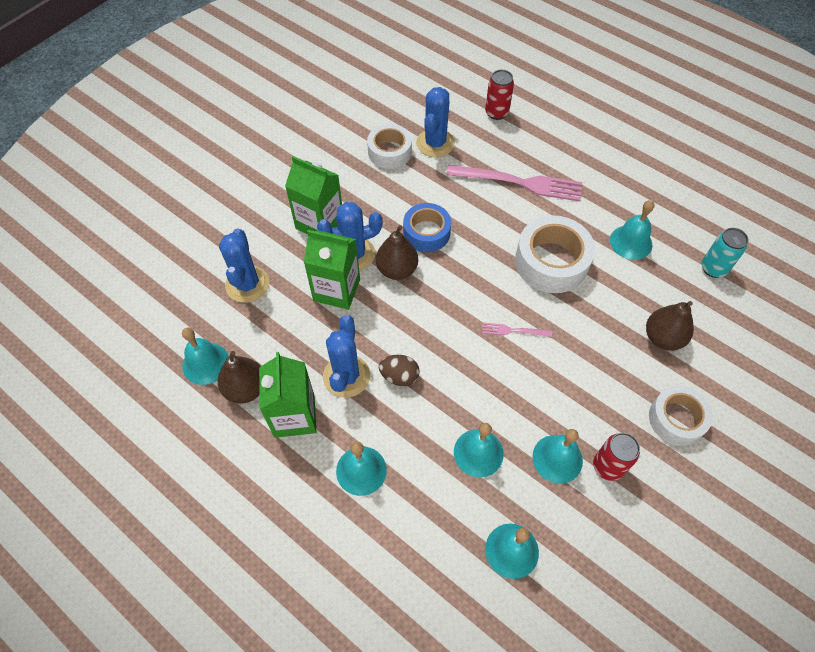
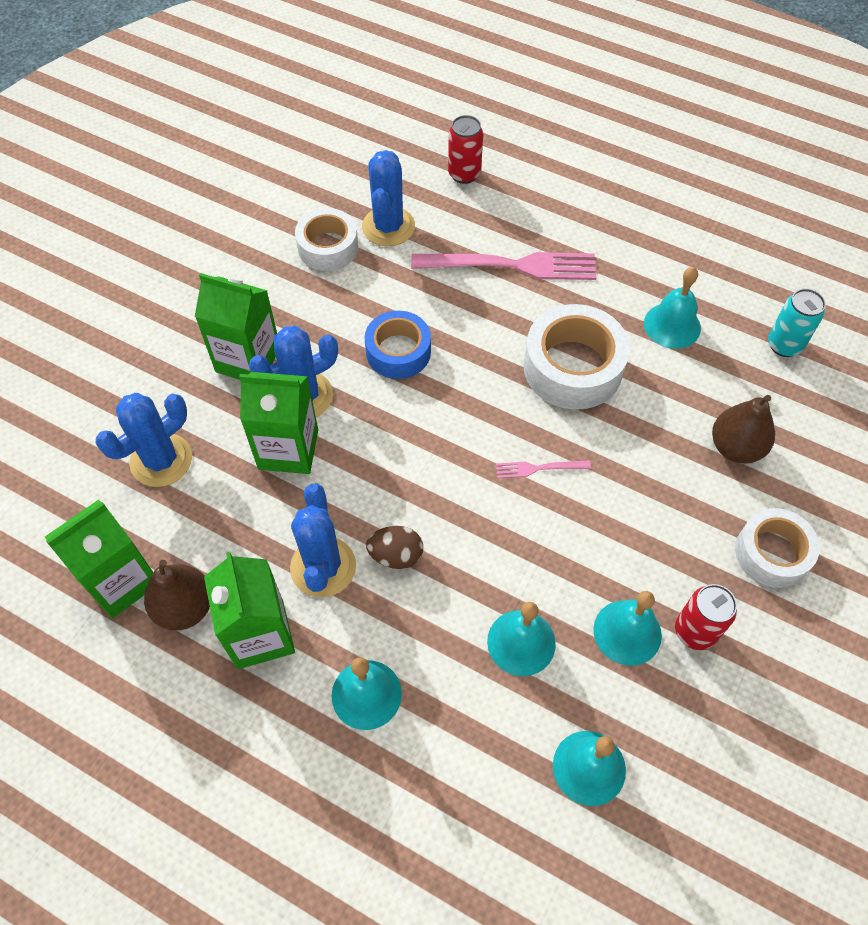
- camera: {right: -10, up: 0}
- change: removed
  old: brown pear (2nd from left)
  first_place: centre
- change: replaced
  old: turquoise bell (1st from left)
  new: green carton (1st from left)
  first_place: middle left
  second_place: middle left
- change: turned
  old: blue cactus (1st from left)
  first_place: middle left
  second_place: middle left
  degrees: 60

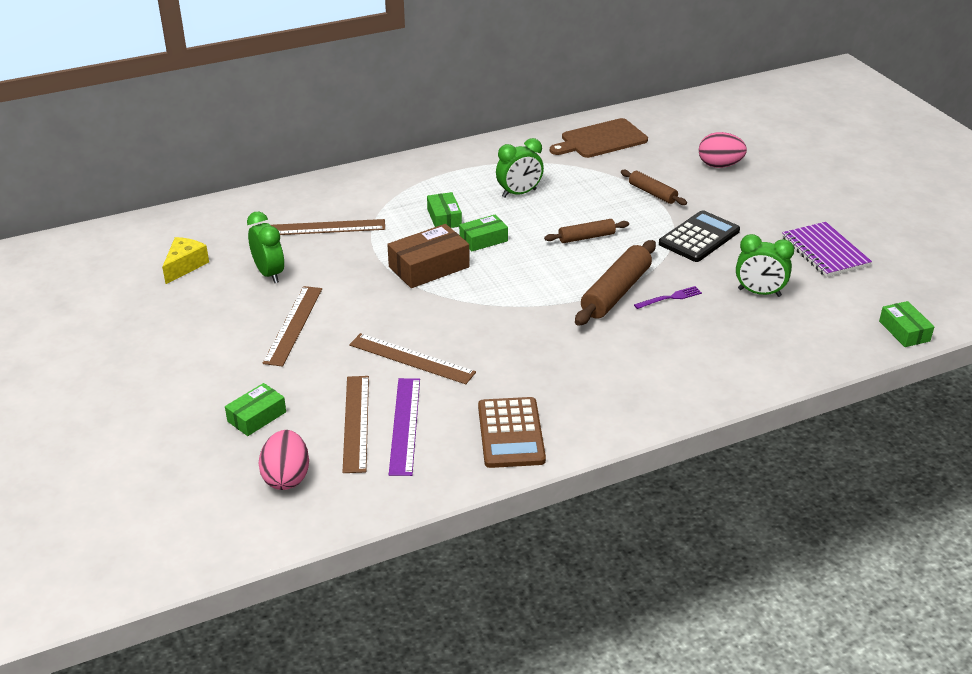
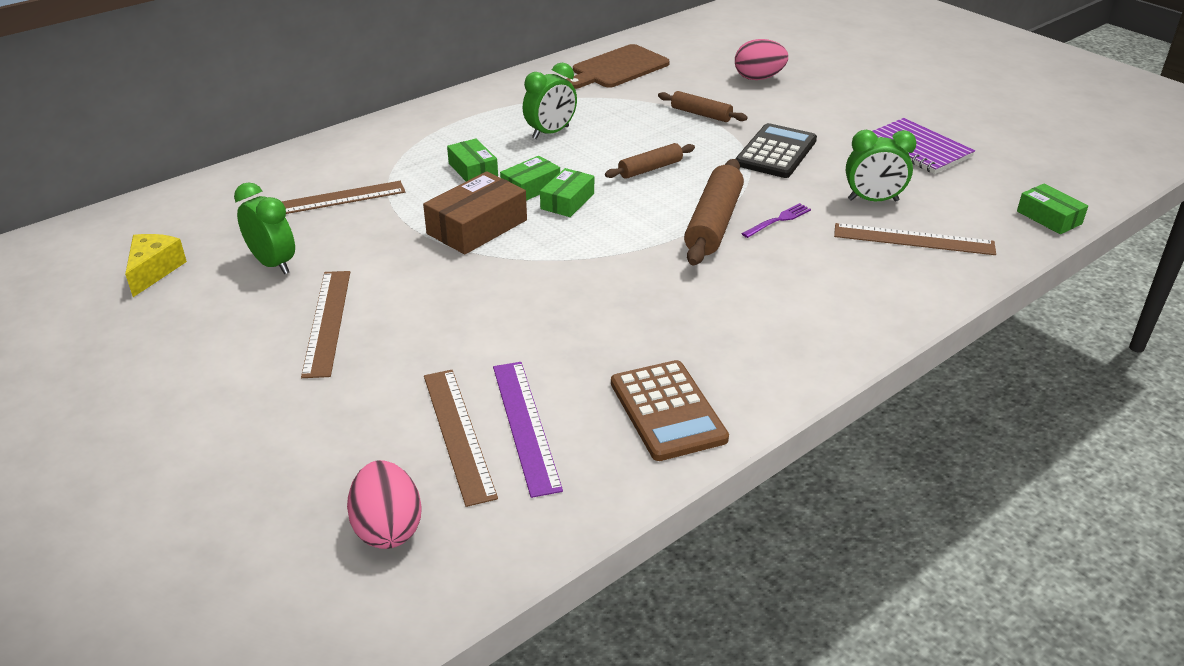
- camera: {right: -15, up: 0}
- change: moved
  old: green box (1st from left in the first image)
  new: green box (3rd from left)
  first_place: middle left
  second_place: top centre
- change: moved
  old: brown ruler (4th from left)
  first_place: centre
  second_place: middle right

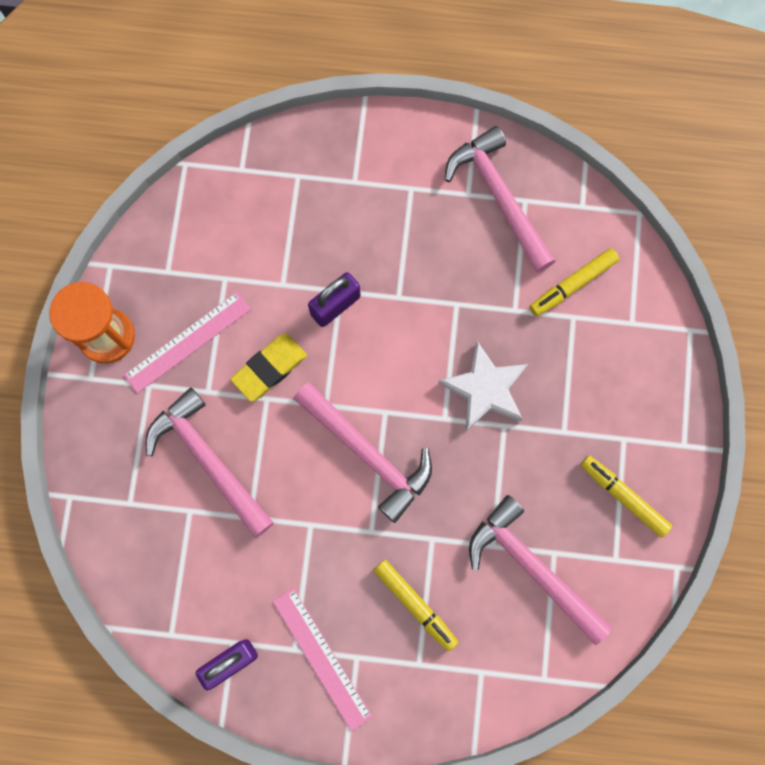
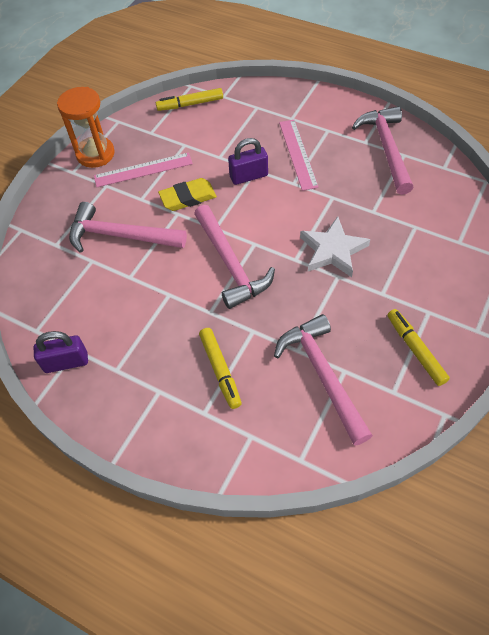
- camera: {right: 25, up: -20}
- change: moved
  old: pink ruler (2nd from left)
  first_place: bottom centre
  second_place: top centre
- change: moved
  old: yellow marker (2nd from left in the first image)
  new: yellow marker (1st from left)
  first_place: middle right
  second_place: top centre
- change: turned
  old: pink hammer (1st from left)
  first_place: middle left
  second_place: middle left
  degrees: -60

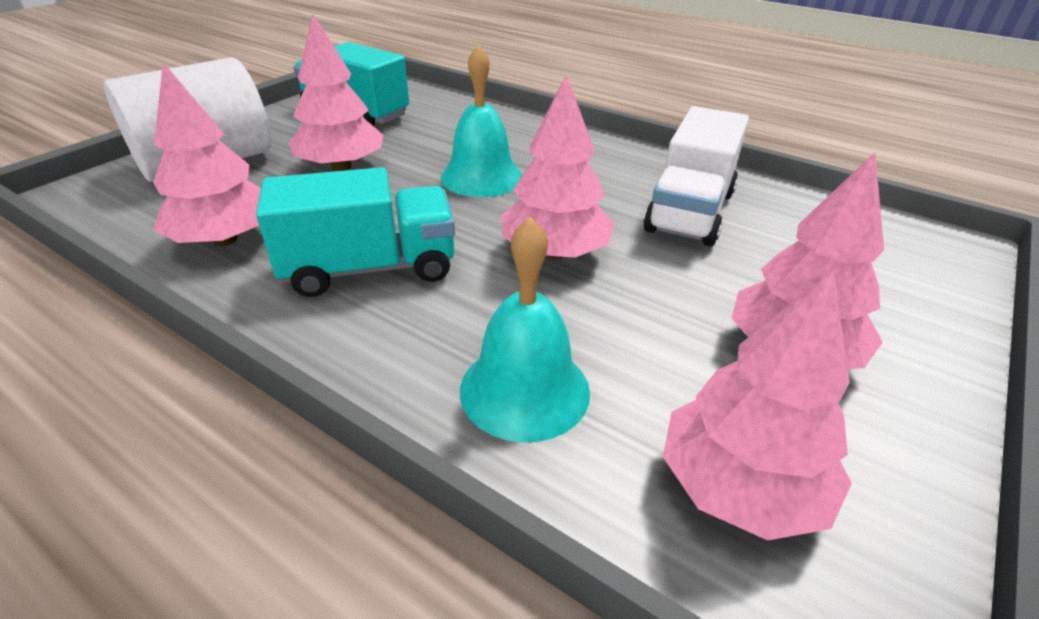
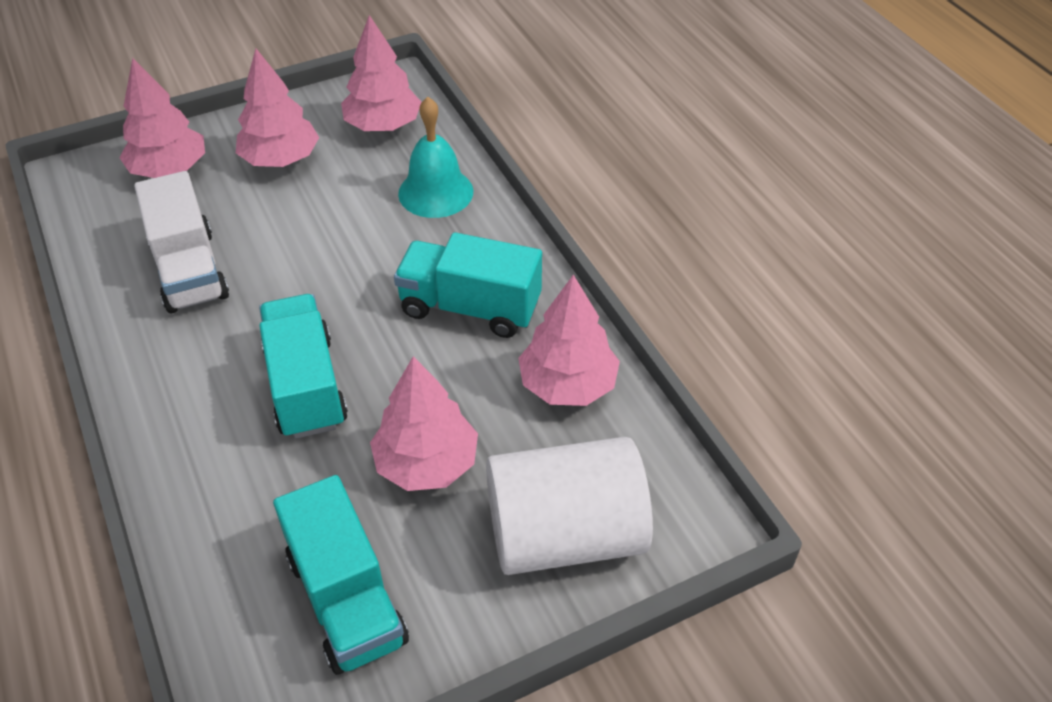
- camera: {right: -150, up: 10}
- change: moved
  old: pink tree (3rd from left in the first image)
  new: pink tree (1st from left)
  first_place: top centre
  second_place: top left
- change: replaced
  old: turquoise bell (1st from left)
  new: turquoise truck (1st from left)
  first_place: top centre
  second_place: middle left
- change: turned
  old: white truck
  first_place: top right
  second_place: middle left
  degrees: 105

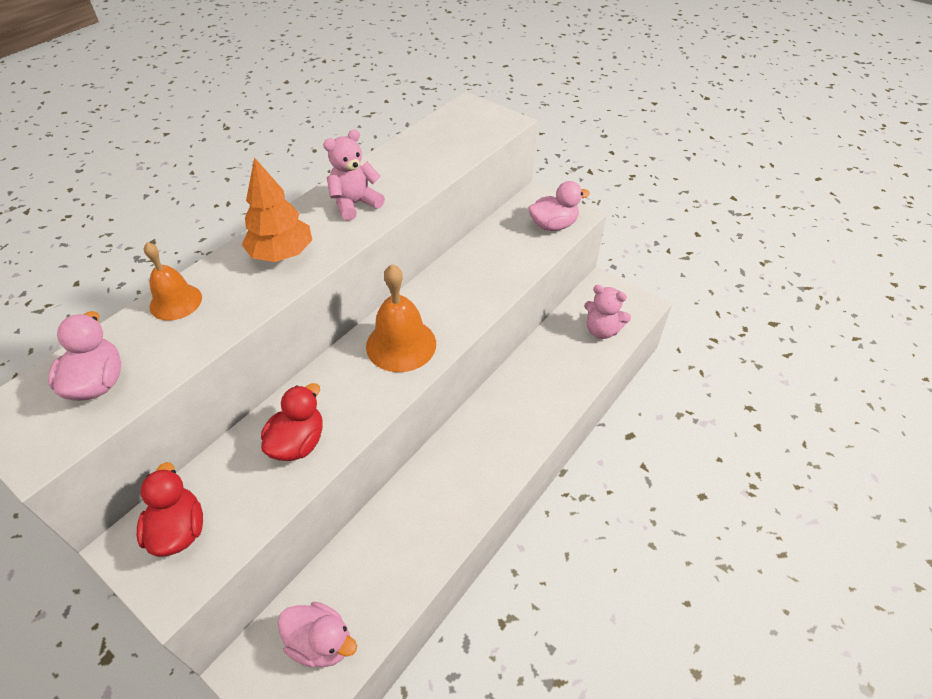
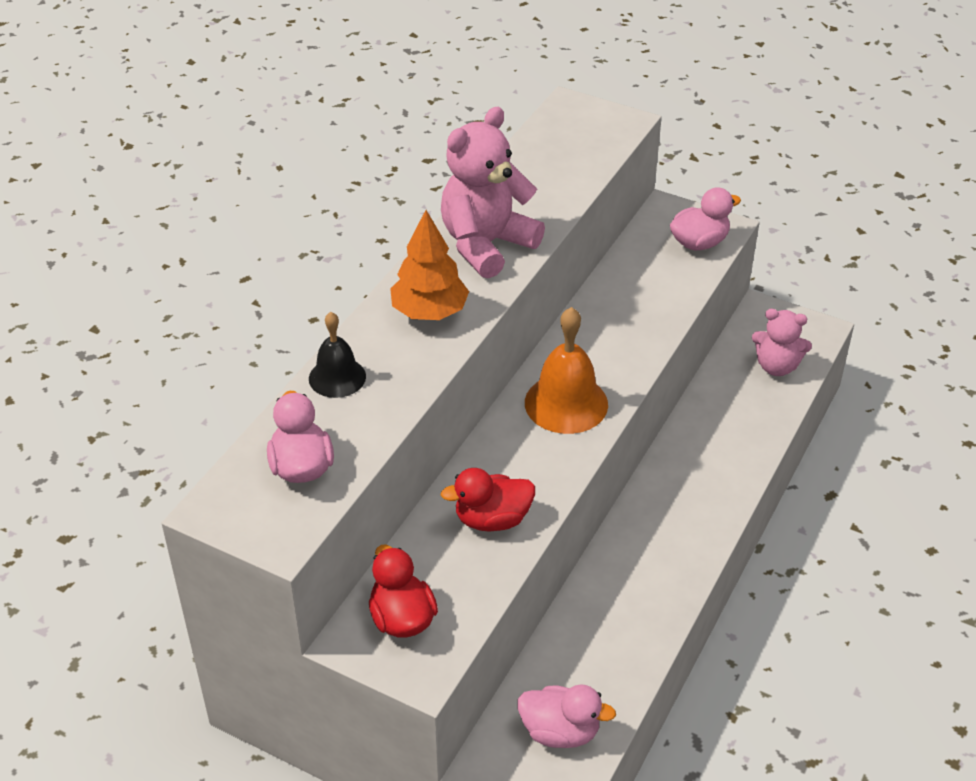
- camera: {right: -10, up: -5}
- change: recoloured
  old: orange bell (1st from left)
  new: black bell
  first_place: middle left
  second_place: centre
- change: turned
  old: red duck (2nd from left)
  first_place: middle left
  second_place: centre
  degrees: -120
- change: resized
  old: pink teddy bear (1st from left)
  first_place: top centre
  second_place: top centre
  factor: 1.62

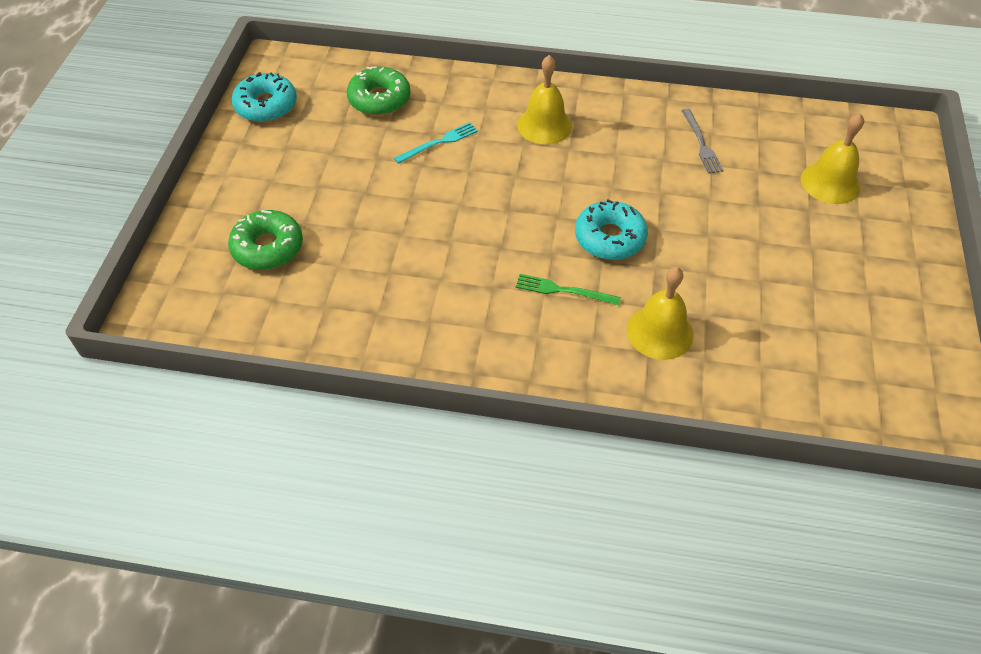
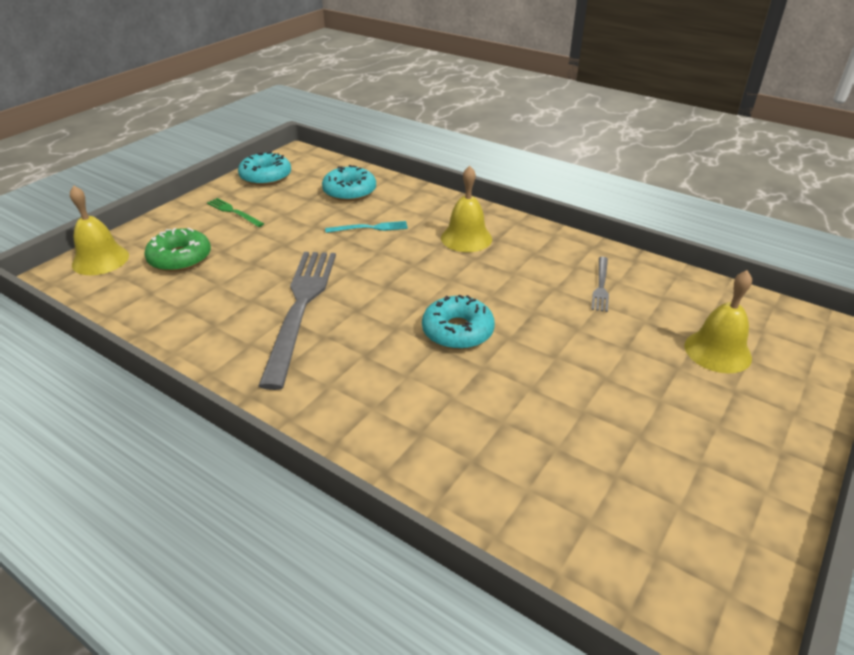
- camera: {right: 25, up: -15}
- change: added
  new: grey fork (1st from left)
  second_place: centre
- change: moved
  old: green fork
  first_place: centre
  second_place: top left
- change: moved
  old: yellow bell (2nd from left in the first image)
  new: yellow bell (1st from left)
  first_place: middle right
  second_place: middle left
- change: recoloured
  old: green donut (2nd from left)
  new: turquoise donut (2nd from left)
  first_place: top centre
  second_place: top centre

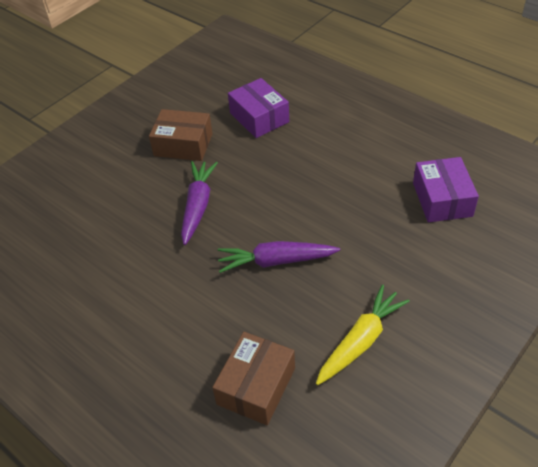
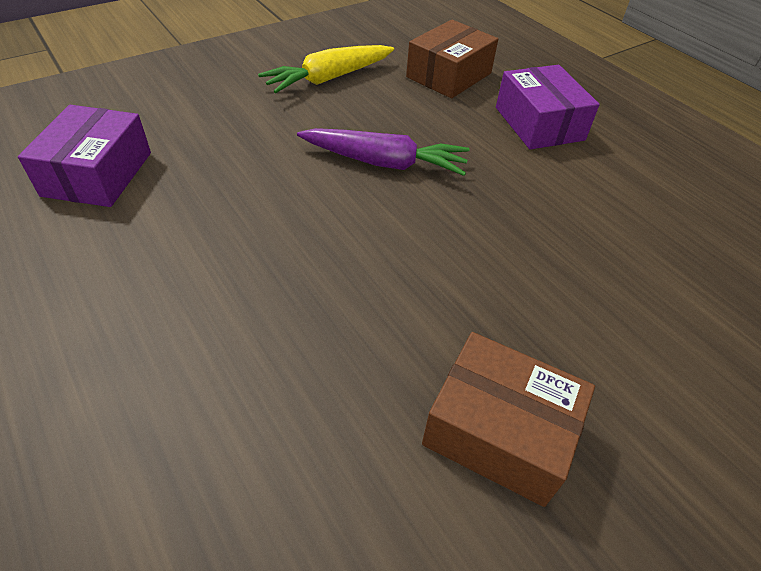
- camera: {right: -170, up: 0}
- change: removed
  old: purple carrot (1st from left)
  first_place: centre
- change: moved
  old: purple box (1st from left in the first image)
  new: purple box (2nd from left)
  first_place: top centre
  second_place: top right

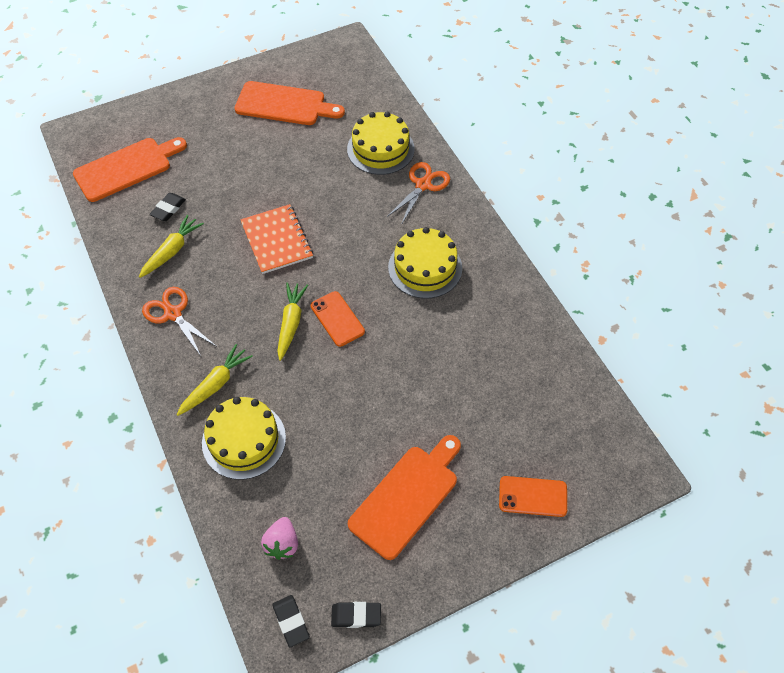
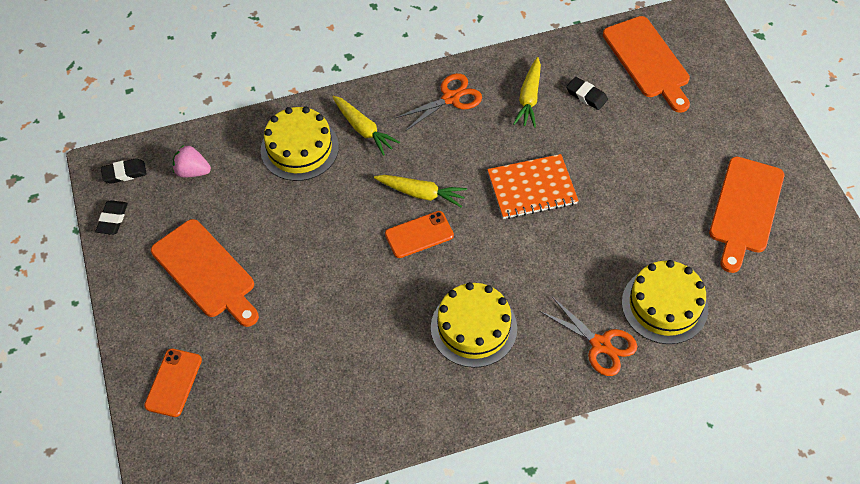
- camera: {right: 100, up: 0}
- change: turned
  old: yellow carrot (1st from left in the first image)
  first_place: middle left
  second_place: top centre
  degrees: 60

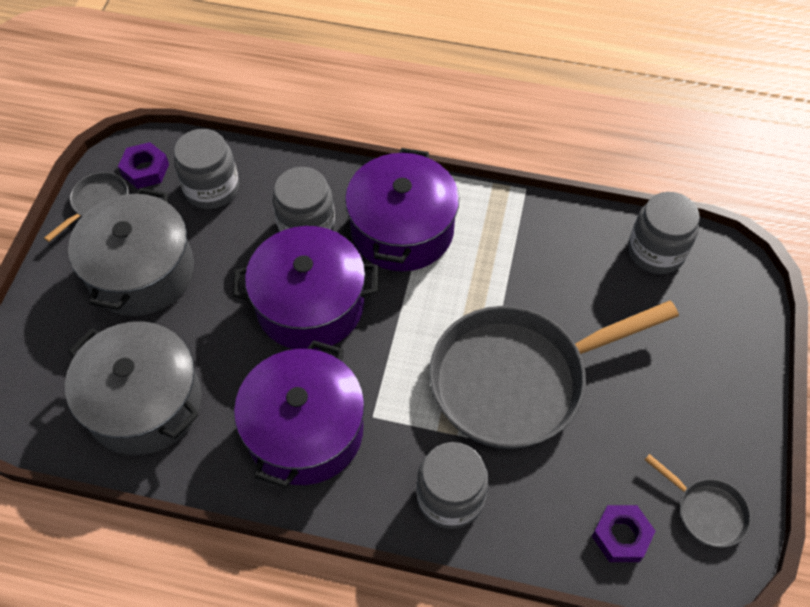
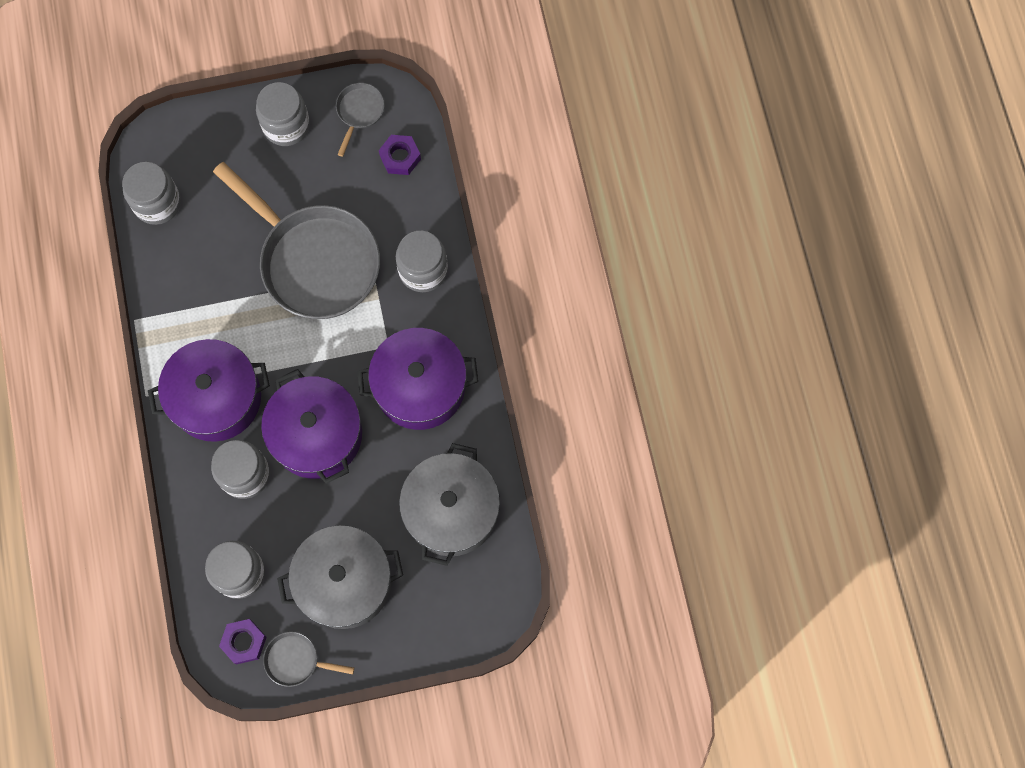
- camera: {right: -115, up: 15}
- change: added
  new: grey jar (4th from left)
  second_place: top left

